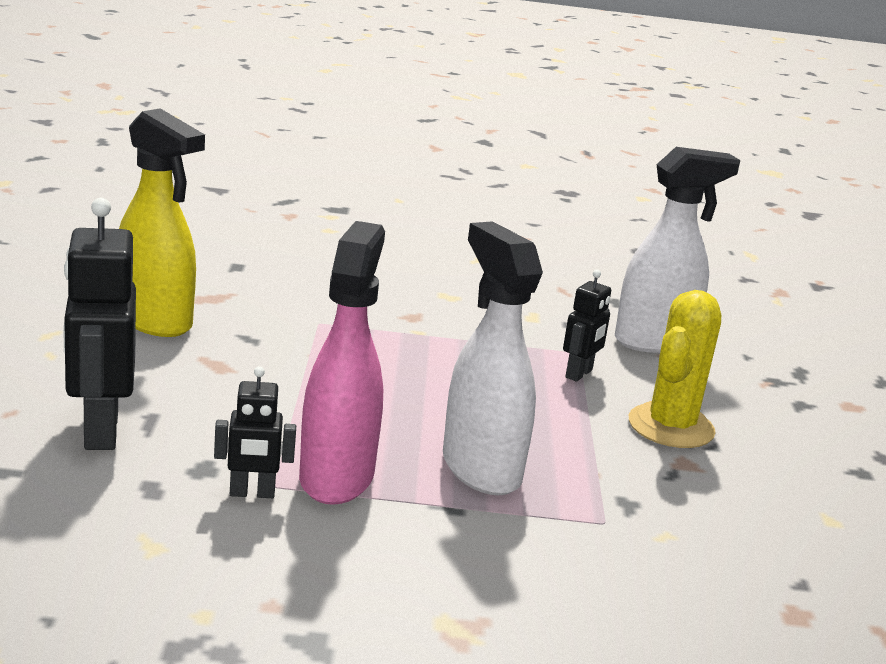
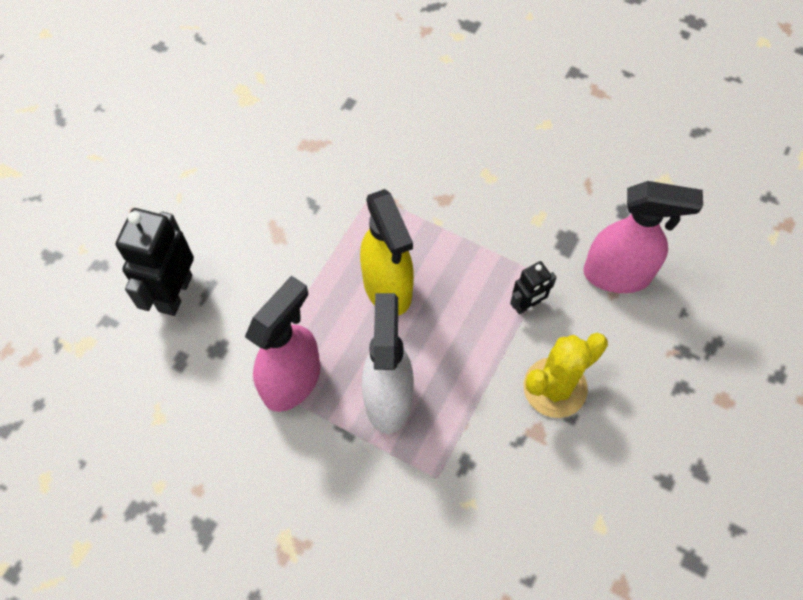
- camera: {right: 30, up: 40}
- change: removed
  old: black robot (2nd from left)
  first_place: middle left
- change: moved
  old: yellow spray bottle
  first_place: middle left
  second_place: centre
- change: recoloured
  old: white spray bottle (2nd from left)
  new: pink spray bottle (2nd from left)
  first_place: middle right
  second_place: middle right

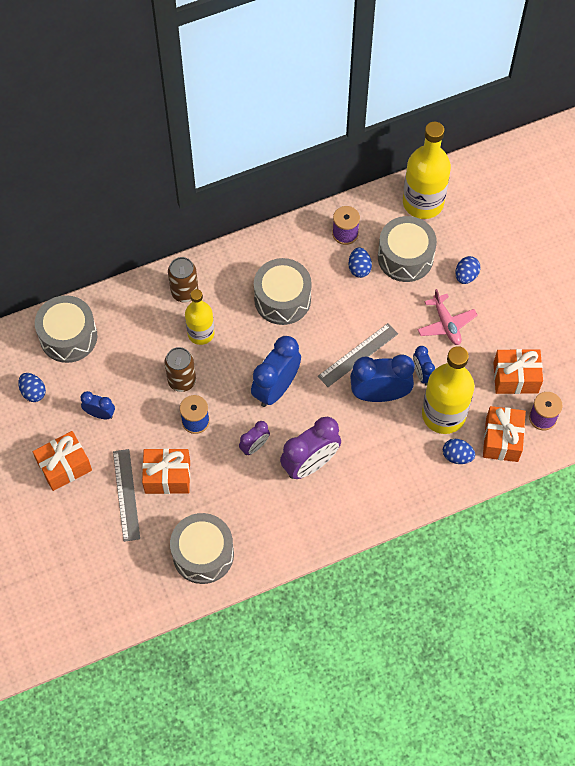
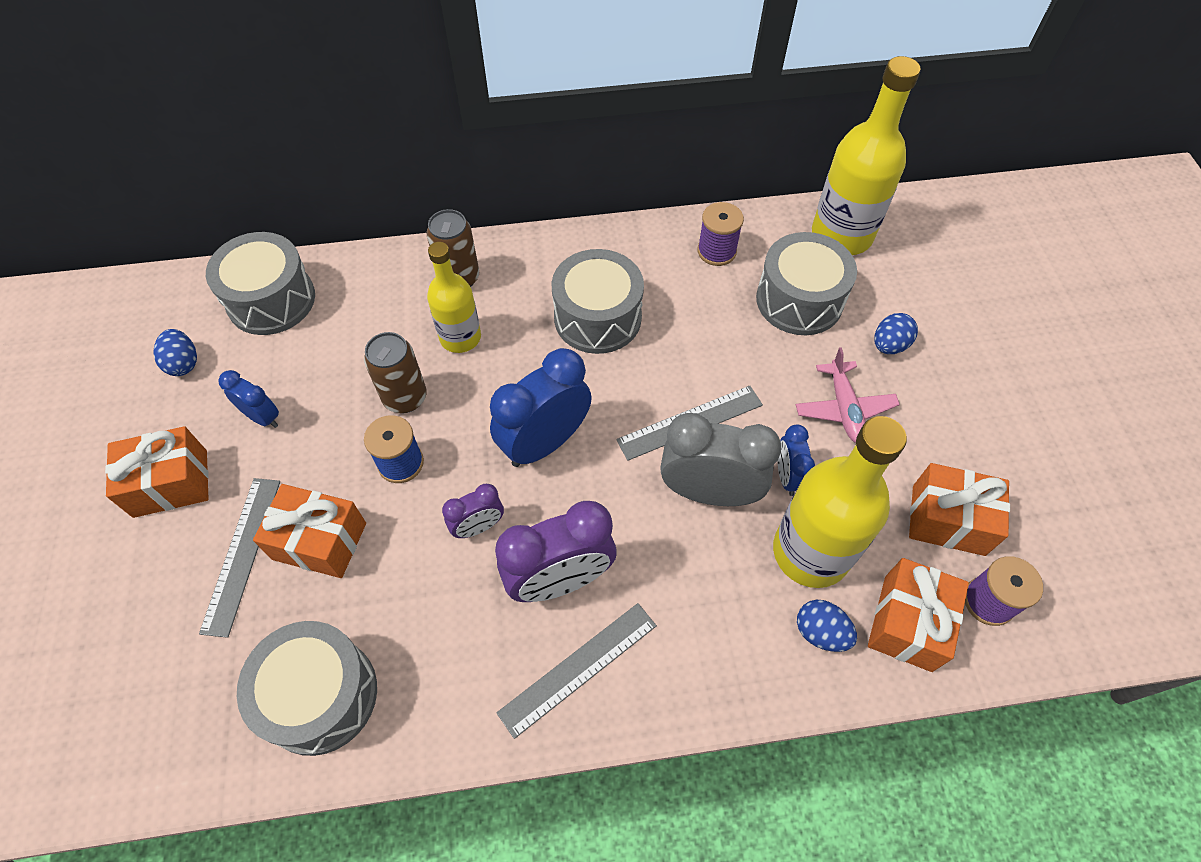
- camera: {right: 15, up: -5}
- change: removed
  old: blue egg (2nd from left)
  first_place: centre
- change: added
  new: grey ruler (2nd from left)
  second_place: bottom centre
- change: recoloured
  old: blue clock (3rd from left)
  new: grey clock
  first_place: centre
  second_place: centre

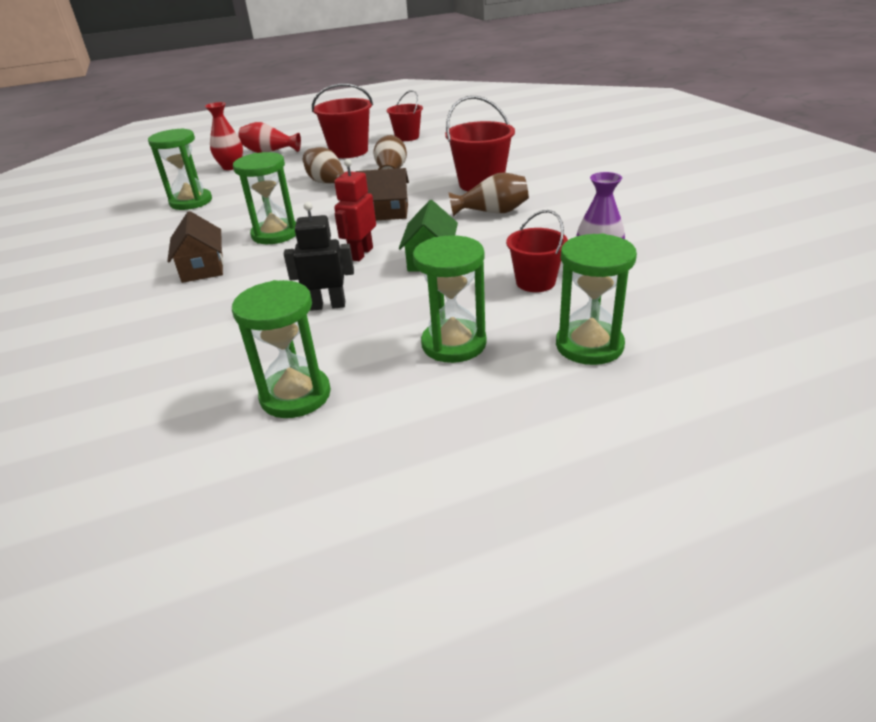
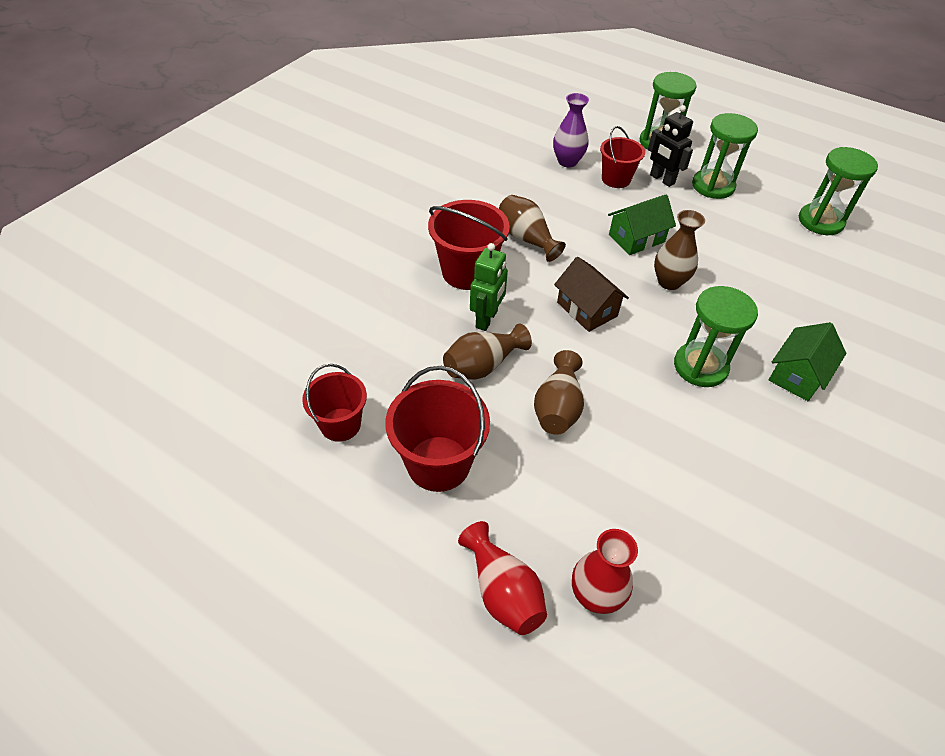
- camera: {right: -130, up: 15}
- change: removed
  old: green hourglass (1st from left)
  first_place: top left
- change: added
  new: green robot
  second_place: centre
- change: moved
  old: black robot
  first_place: centre
  second_place: top right
- change: replaced
  old: red robot
  new: brown vase (4th from left)
  first_place: top centre
  second_place: top right
- change: recoloured
  old: brown house (1st from left)
  new: green house (2nd from left)
  first_place: middle left
  second_place: middle right

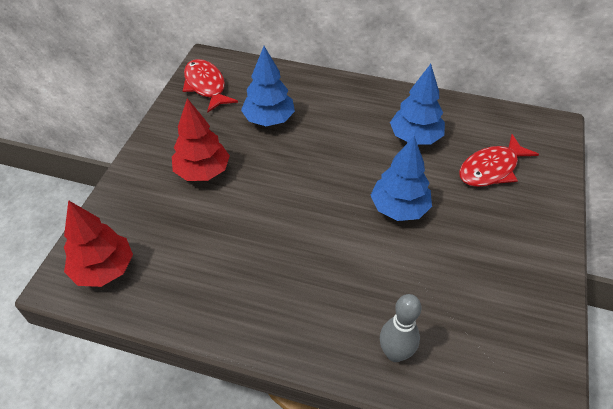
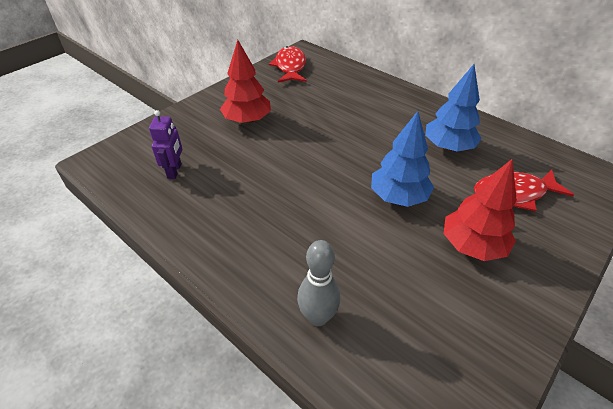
- camera: {right: 25, up: -5}
- change: removed
  old: blue tree (1st from left)
  first_place: top centre
- change: added
  new: purple robot
  second_place: middle left
- change: moved
  old: red tree (1st from left in the first image)
  new: red tree (2nd from left)
  first_place: middle left
  second_place: middle right

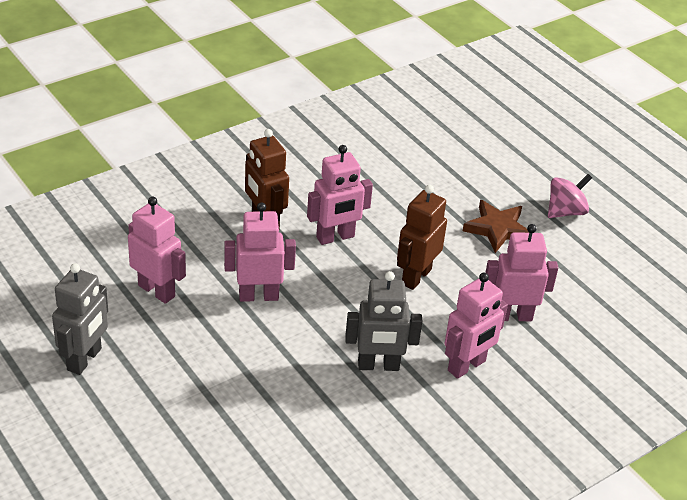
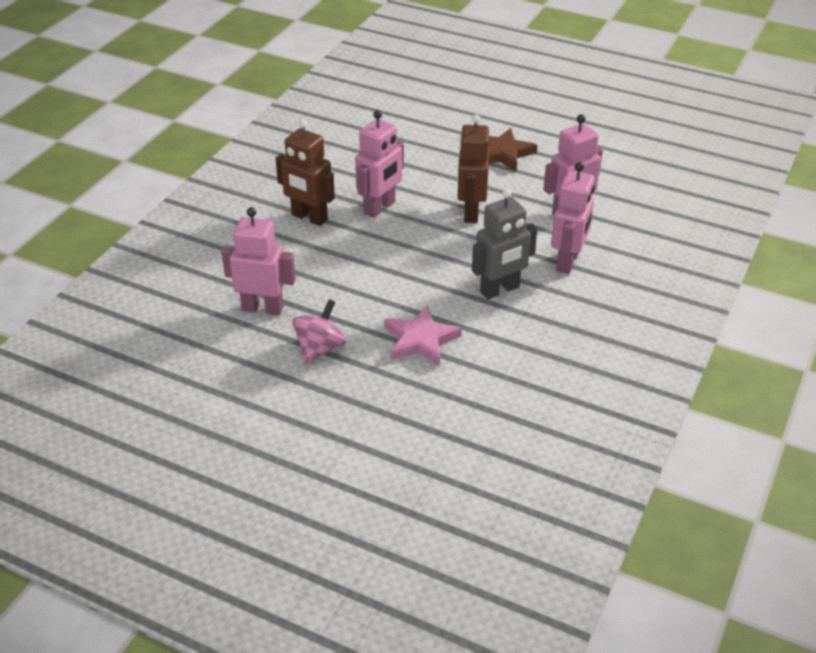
- camera: {right: -25, up: 0}
- change: removed
  old: grey robot (1st from left)
  first_place: middle left
- change: removed
  old: pink robot (2nd from left)
  first_place: centre
- change: added
  new: pink star
  second_place: centre
- change: moved
  old: pink spinning top
  first_place: middle right
  second_place: centre

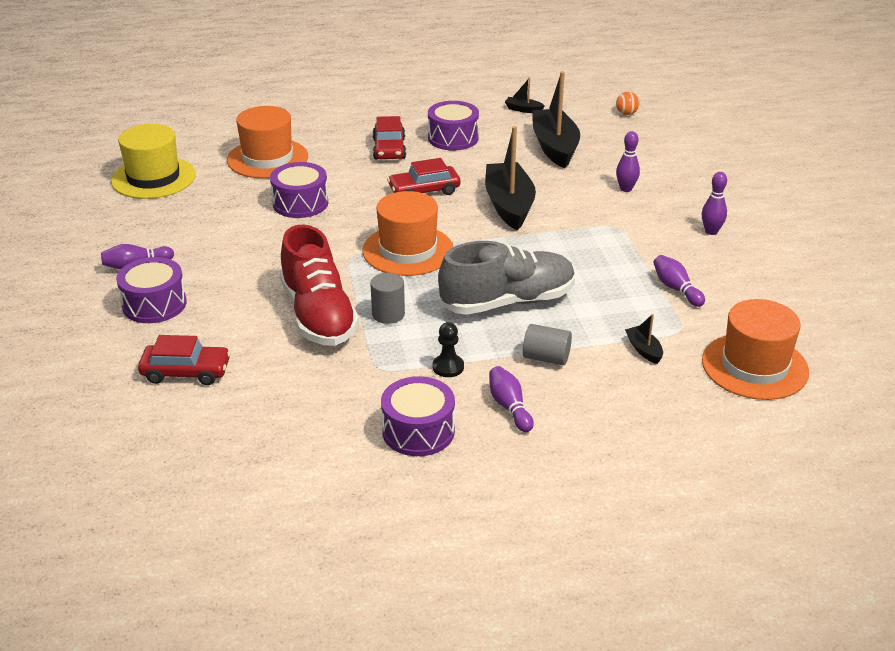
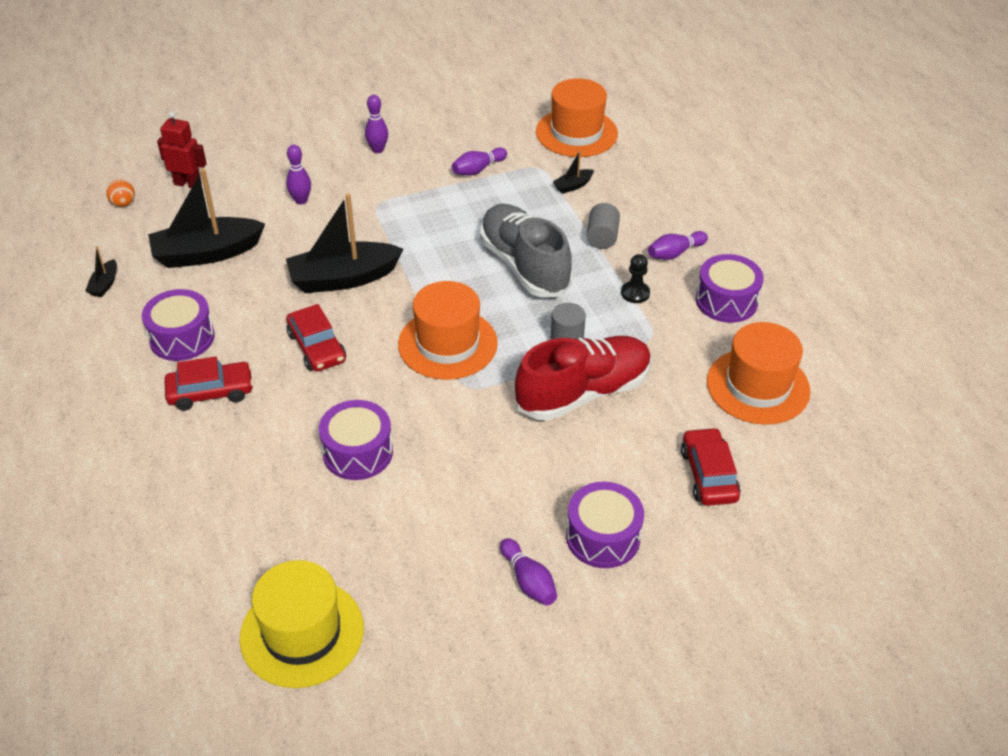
- camera: {right: -100, up: 10}
- change: added
  new: red robot
  second_place: top left
- change: moved
  old: orange hat (1st from left in the first image)
  new: orange hat (3rd from left)
  first_place: top left
  second_place: middle right

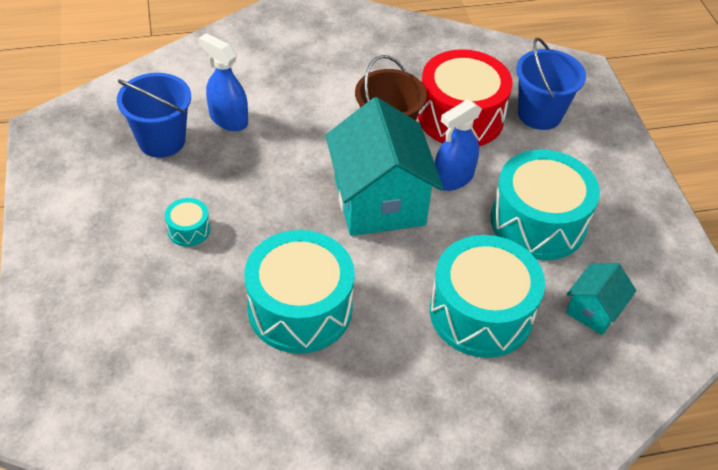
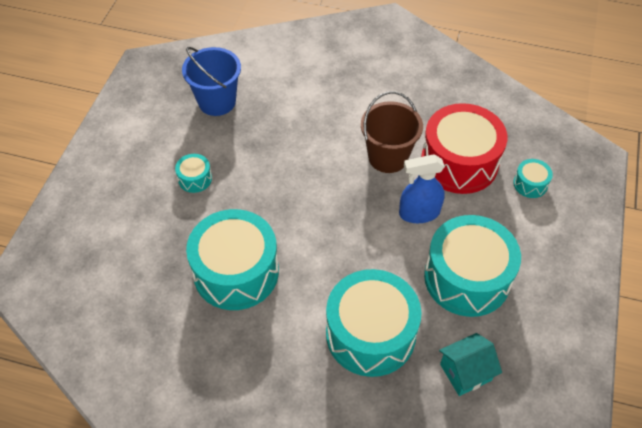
- camera: {right: 30, up: 5}
- change: removed
  old: blue spray bottle (1st from left)
  first_place: top left
- change: removed
  old: turquoise house (1st from left)
  first_place: centre
- change: replaced
  old: blue bucket (2nd from left)
  new: turquoise drum (5th from left)
  first_place: top right
  second_place: middle right

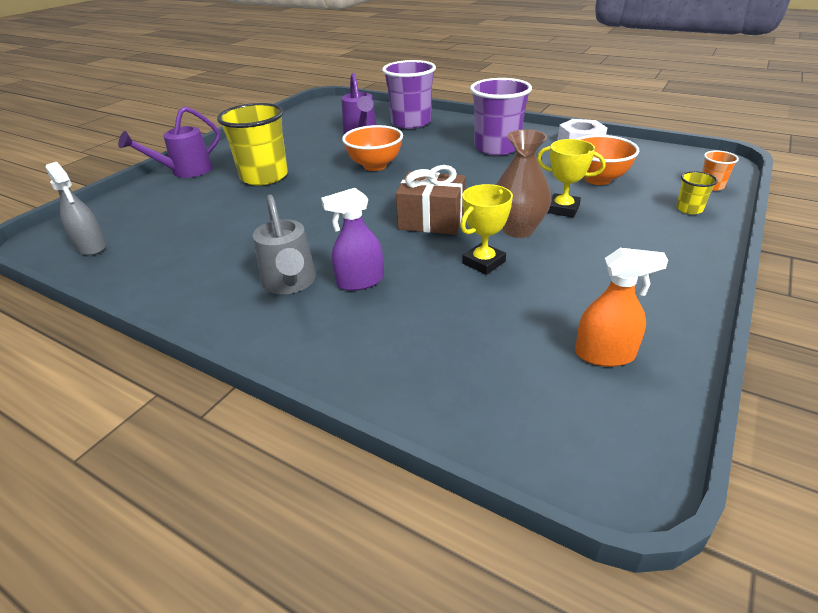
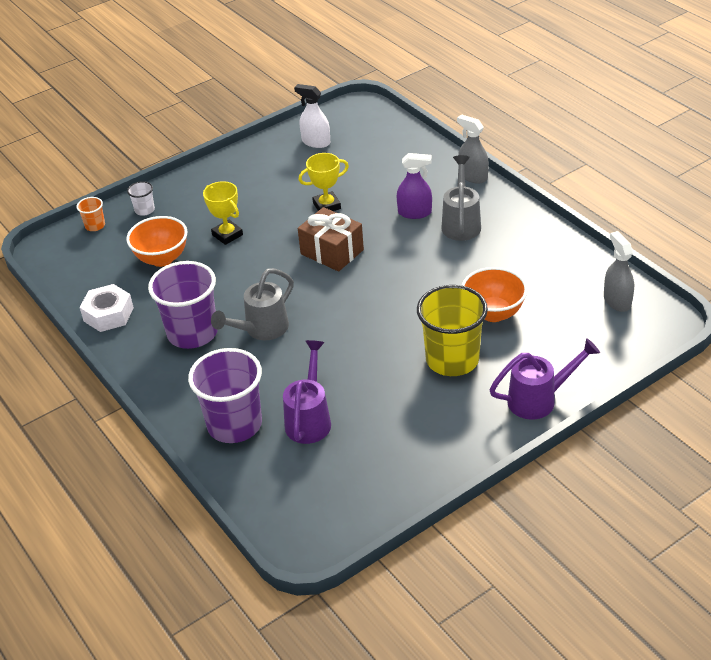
- camera: {right: -155, up: 5}
- change: removed
  old: brown vase
  first_place: top centre
- change: added
  new: grey watering can (1st from left)
  second_place: centre
- change: added
  new: grey spray bottle (1st from left)
  second_place: top centre
- change: moved
  old: orange bowl (1st from left in the first image)
  new: orange bowl (2nd from left)
  first_place: top centre
  second_place: middle right
- change: recoloured
  old: orange spray bottle
  new: white spray bottle
  first_place: middle right
  second_place: top centre
- change: recoloured
  old: yellow cup (2nd from left)
  new: white cup
  first_place: top right
  second_place: top left

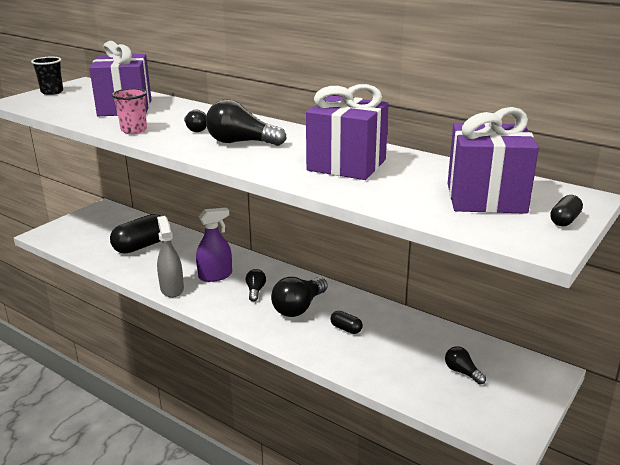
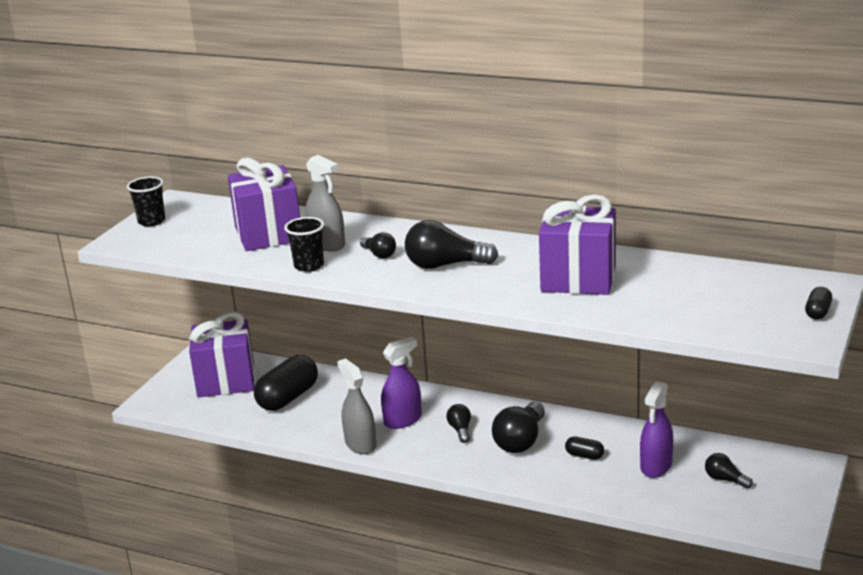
- camera: {right: -10, up: 0}
- change: added
  new: grey spray bottle (1st from left)
  second_place: centre
- change: added
  new: purple spray bottle (2nd from left)
  second_place: bottom right
- change: moved
  old: purple gift (3rd from left in the first image)
  new: purple gift (1st from left)
  first_place: middle right
  second_place: middle left
- change: recoloured
  old: pink cup
  new: black cup (2nd from left)
  first_place: top left
  second_place: centre

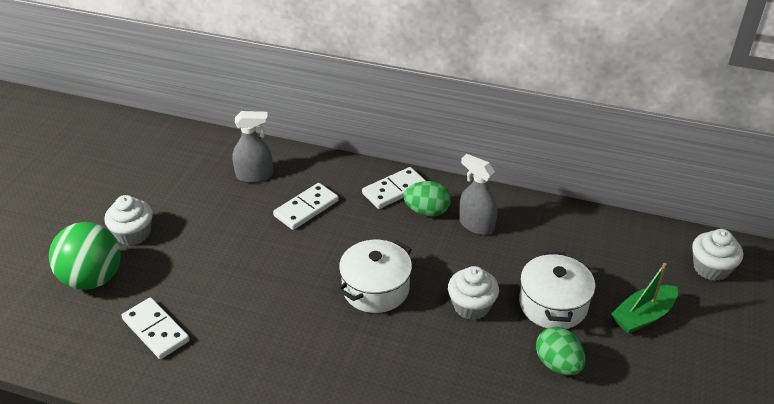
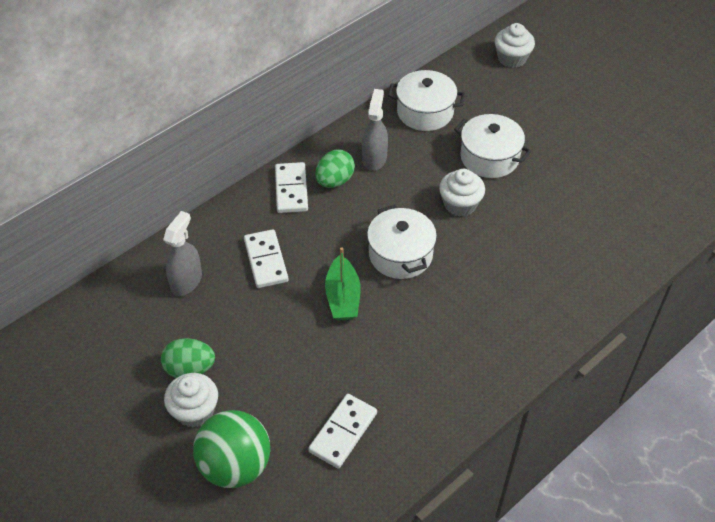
- camera: {right: -60, up: 10}
- change: added
  new: white pot (2nd from left)
  second_place: top centre
- change: moved
  old: green egg (2nd from left in the first image)
  new: green egg (1st from left)
  first_place: bottom right
  second_place: bottom left
- change: moved
  old: green boat
  first_place: bottom right
  second_place: centre
- change: turned
  old: white domino (1st from left in the first image)
  first_place: bottom left
  second_place: bottom centre
  degrees: -45
- change: turned
  old: grey spray bottle (2nd from left)
  first_place: centre
  second_place: top centre
  degrees: 120

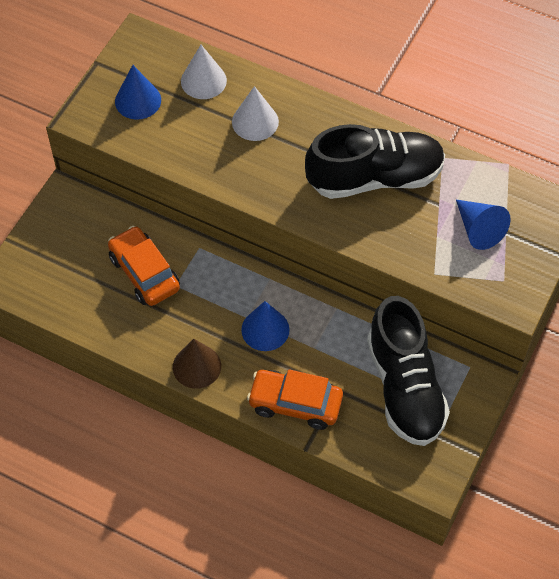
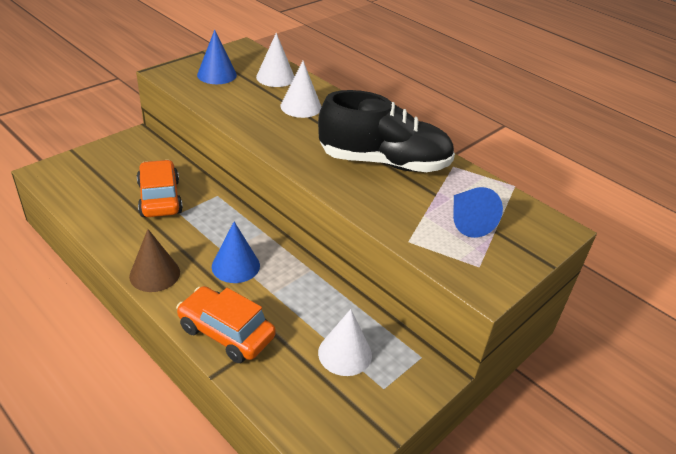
- camera: {right: 15, up: -20}
- change: replaced
  old: black shoe (2nd from left)
  new: white cone (3rd from left)
  first_place: middle right
  second_place: bottom centre

